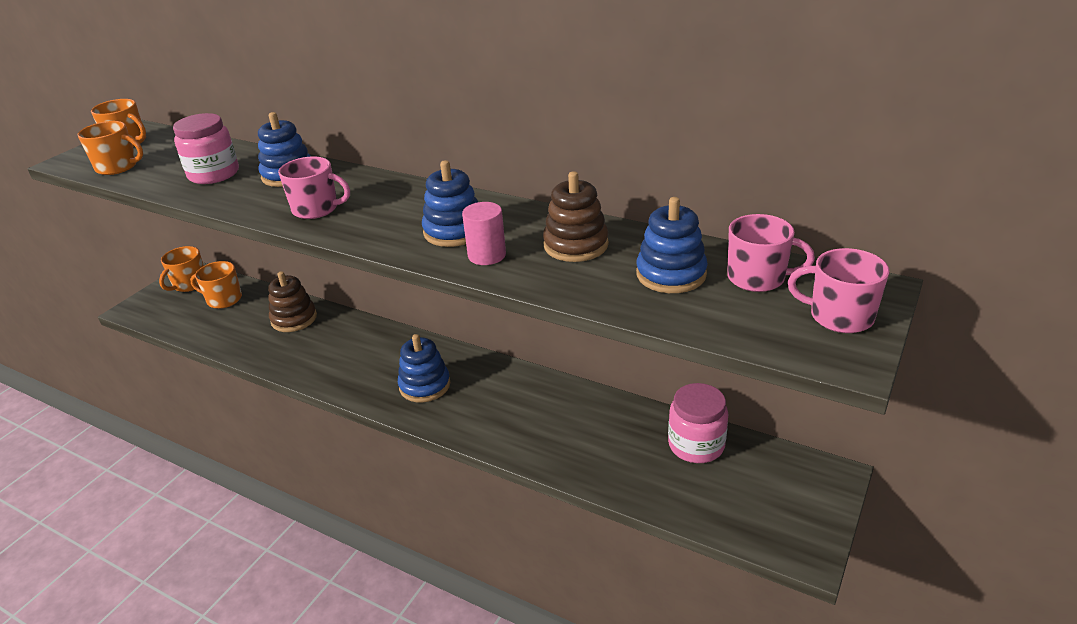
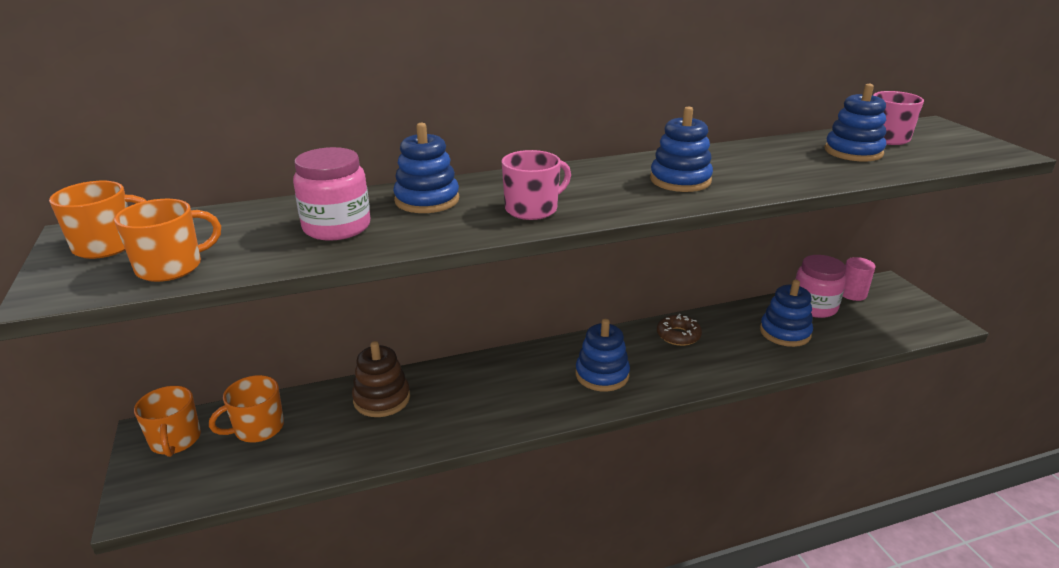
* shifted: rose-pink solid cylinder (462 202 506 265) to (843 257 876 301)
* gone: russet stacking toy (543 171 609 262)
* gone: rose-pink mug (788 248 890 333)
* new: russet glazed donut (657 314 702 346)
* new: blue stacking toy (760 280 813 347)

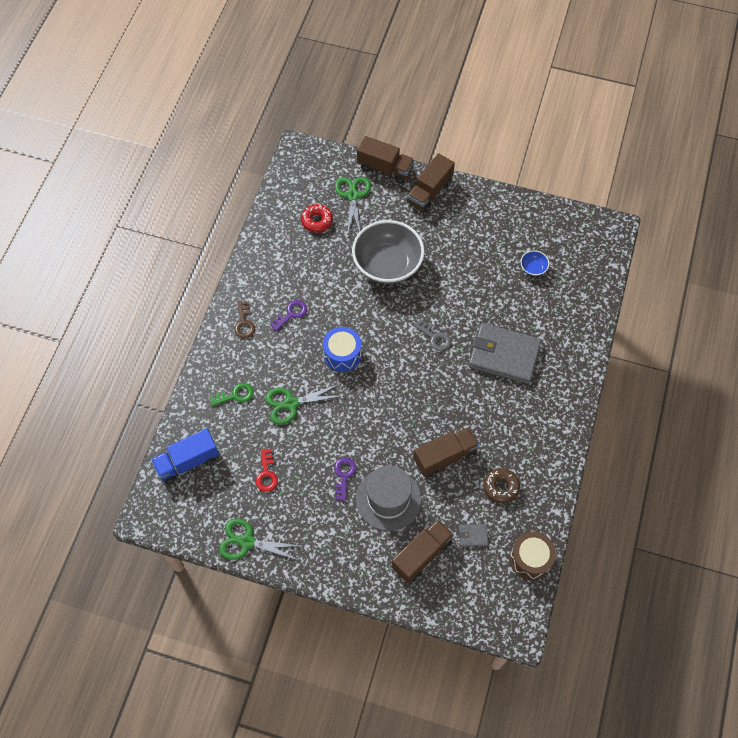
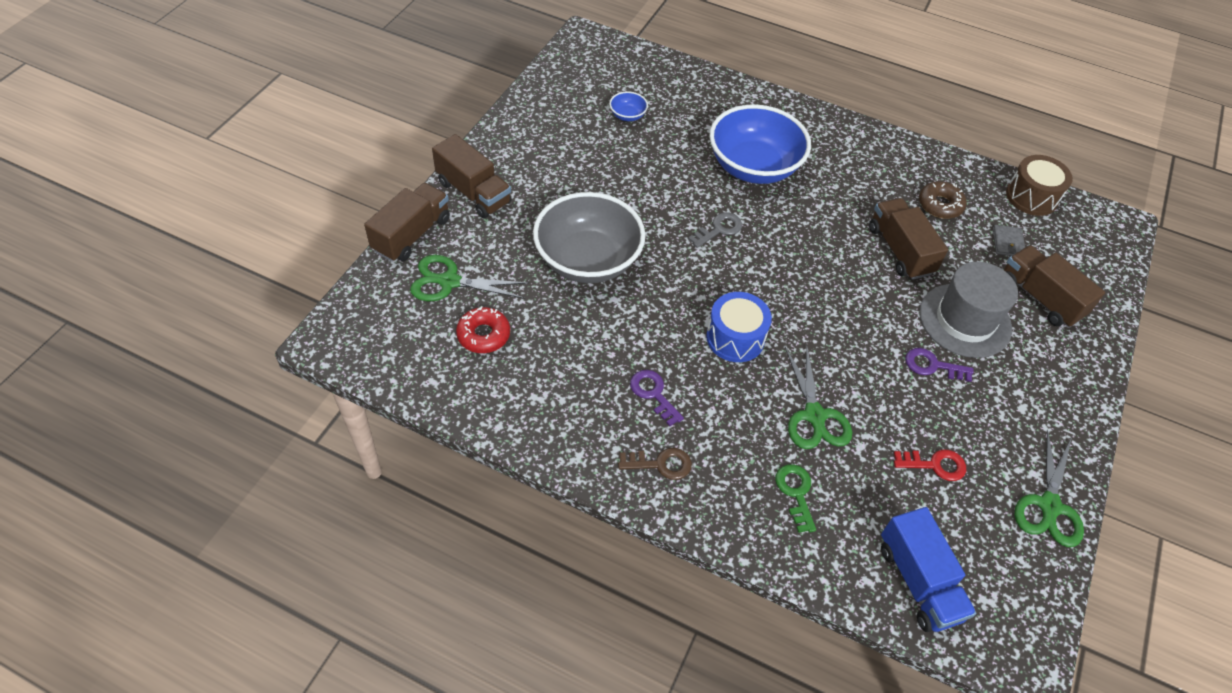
* swapped: grey wallet (469 323 541 384) to blue bowl (709 104 811 184)

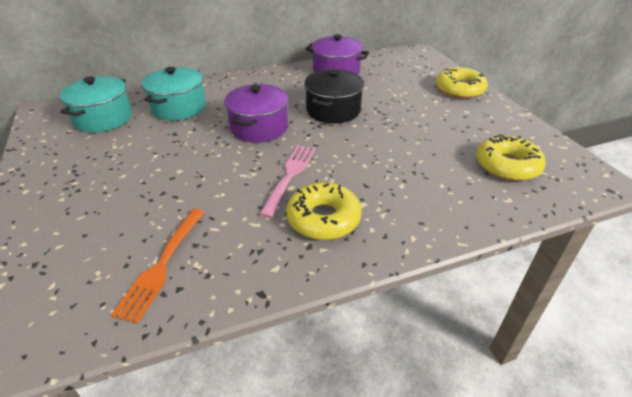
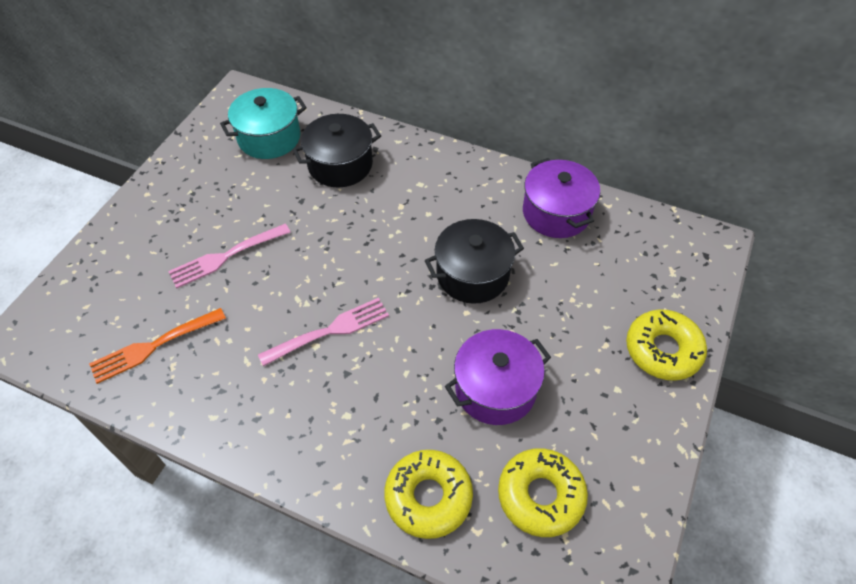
* repainted: teal cooking pot (142 67 206 120) to black cooking pot (293 114 381 187)
* shifted: royal purple cooking pot (224 84 289 142) to (445 329 551 425)
* shifted: yellow glazed donut (286 182 361 240) to (384 450 473 539)
* new: rose-pink dinner fork (168 224 291 288)

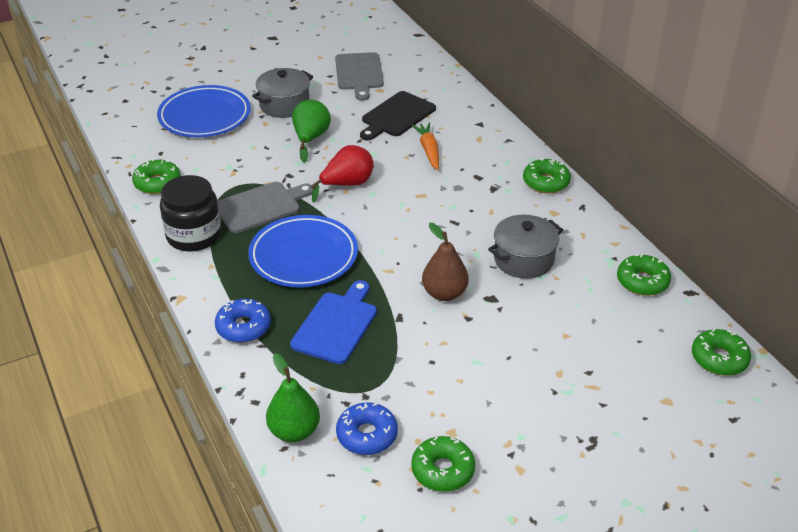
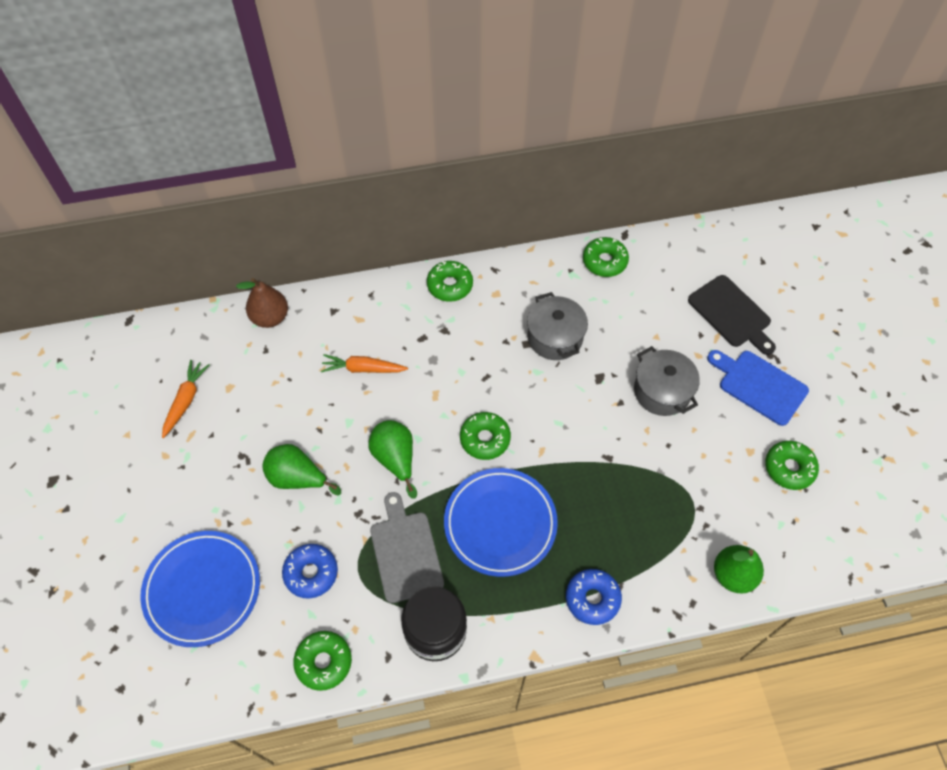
* shifted: grey cooking pot (252 68 313 118) to (634 346 700 416)
* shifted: blue cutting board (290 280 377 364) to (707 350 809 426)
* repainted: red toy pear (311 145 374 202) to green toy pear (368 420 417 499)
* swapped: grey cutting board (335 52 384 101) to orange-coloured root vegetable (162 360 210 438)
* shifted: blue glazed donut (336 403 398 455) to (282 544 338 598)
* shifted: black cutting board (360 91 436 141) to (688 275 776 355)
* shifted: russet toy pear (422 223 469 301) to (236 278 288 328)
* shifted: green glazed donut (692 329 751 376) to (460 412 511 460)

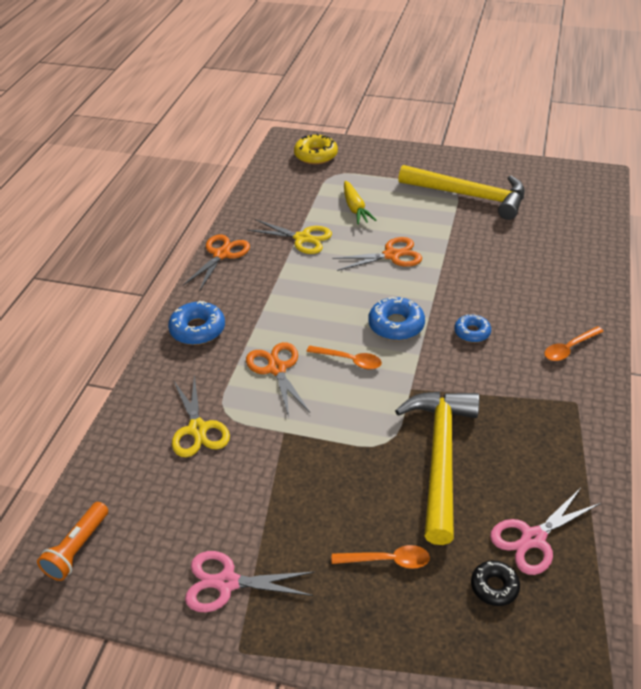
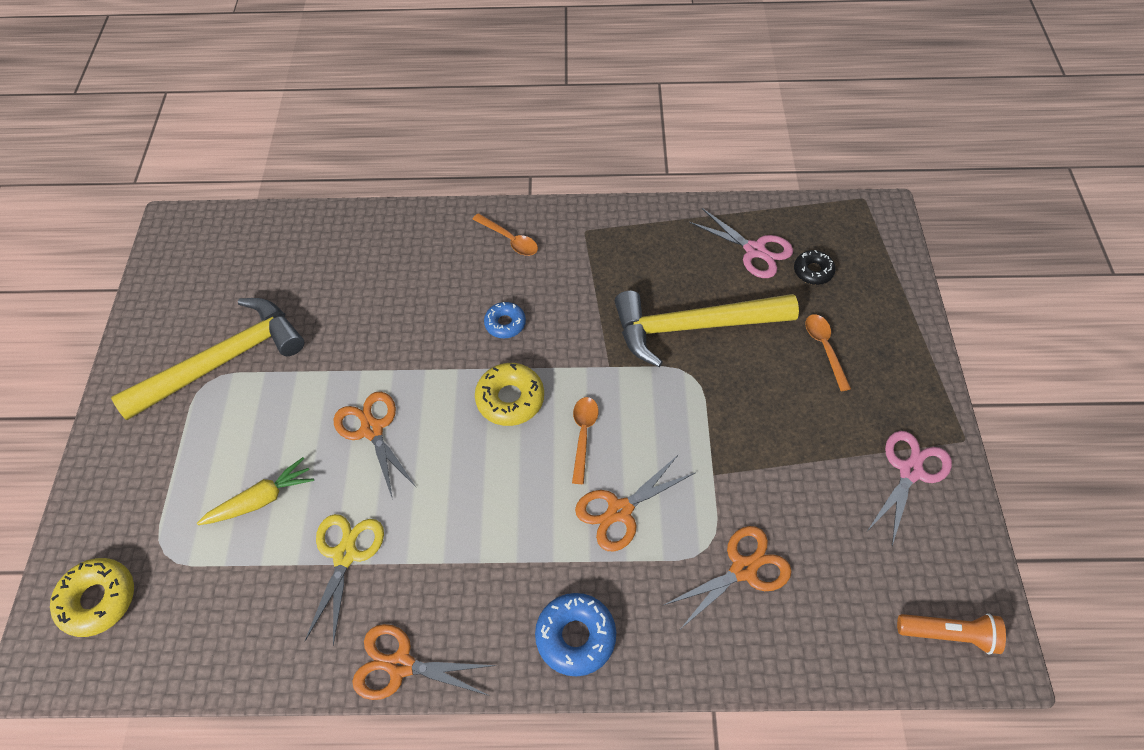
* repainted: yellow pair of scissors (172 374 230 457) to orange-coloured pair of scissors (664 526 792 629)
* rotated: rose-pink pair of scissors (185 551 314 612) = (867 431 952 546) 135 degrees counterclockwise
* repainted: blue glazed donut (368 297 425 341) to yellow glazed donut (475 363 544 426)
* rotated: yellow carpenter's hammer (398 165 525 220) = (111 298 304 420) 45 degrees clockwise

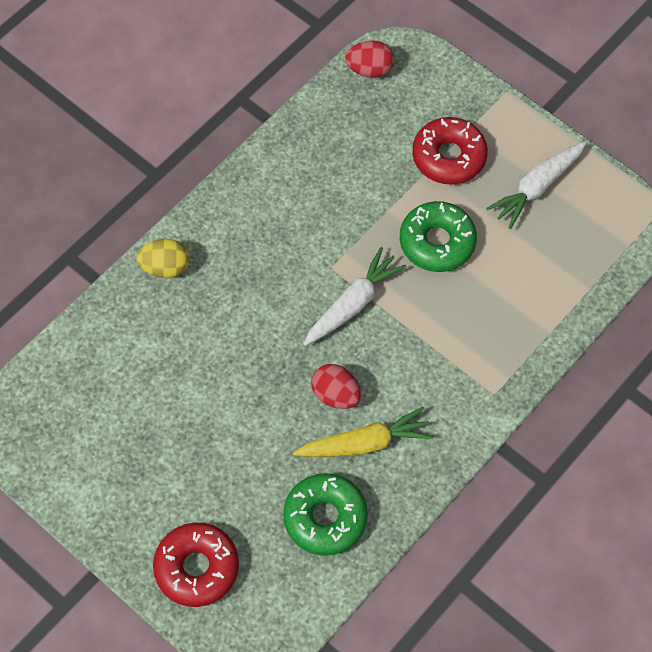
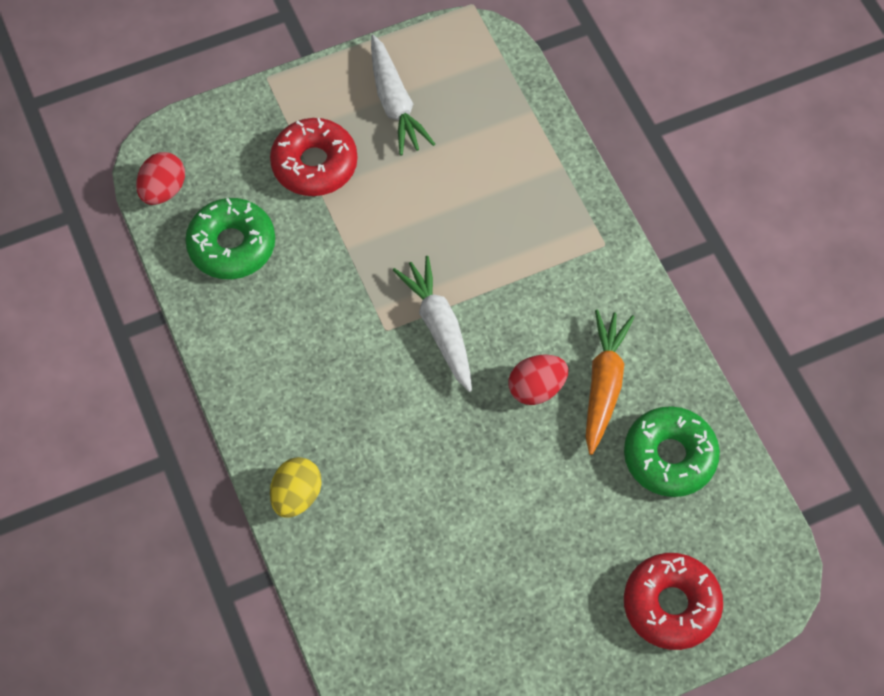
* repainted: yellow root vegetable (293 407 433 457) to orange-coloured root vegetable (586 310 634 455)
* shifted: green glazed donut (400 201 477 272) to (185 198 275 279)

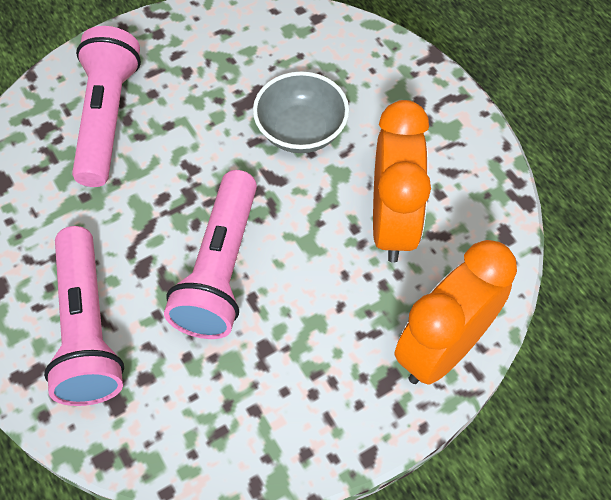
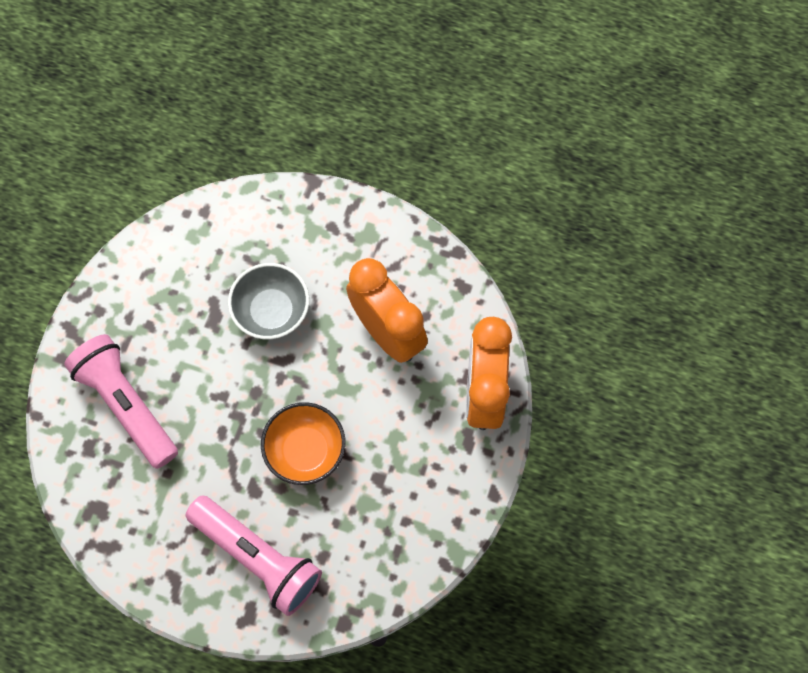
* swapped: rose-pink flashlight (164 170 257 339) to orange-coloured bowl (261 402 346 485)

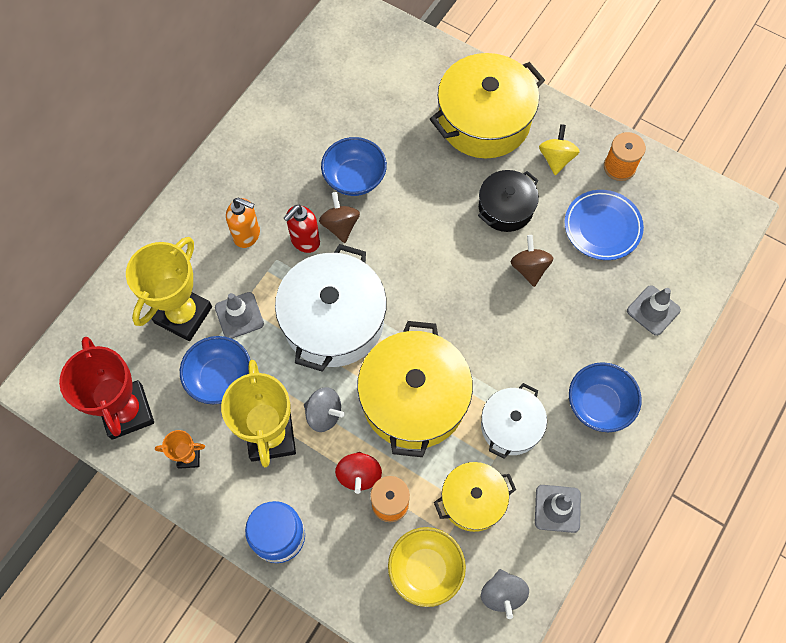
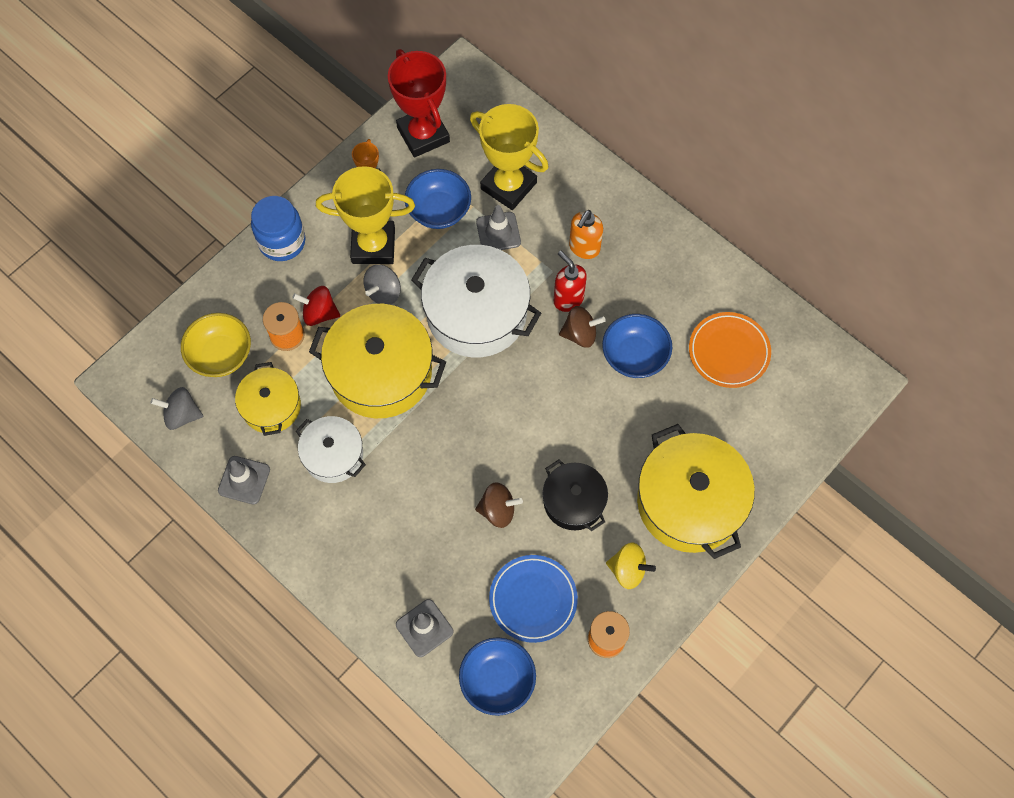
* rotated: red trophy (59 337 154 440) = (388 49 450 157) 75 degrees clockwise
* shifted: blue bowl (569 362 642 432) to (459 637 536 716)
* new: orange-coloured plate (689 312 771 388)

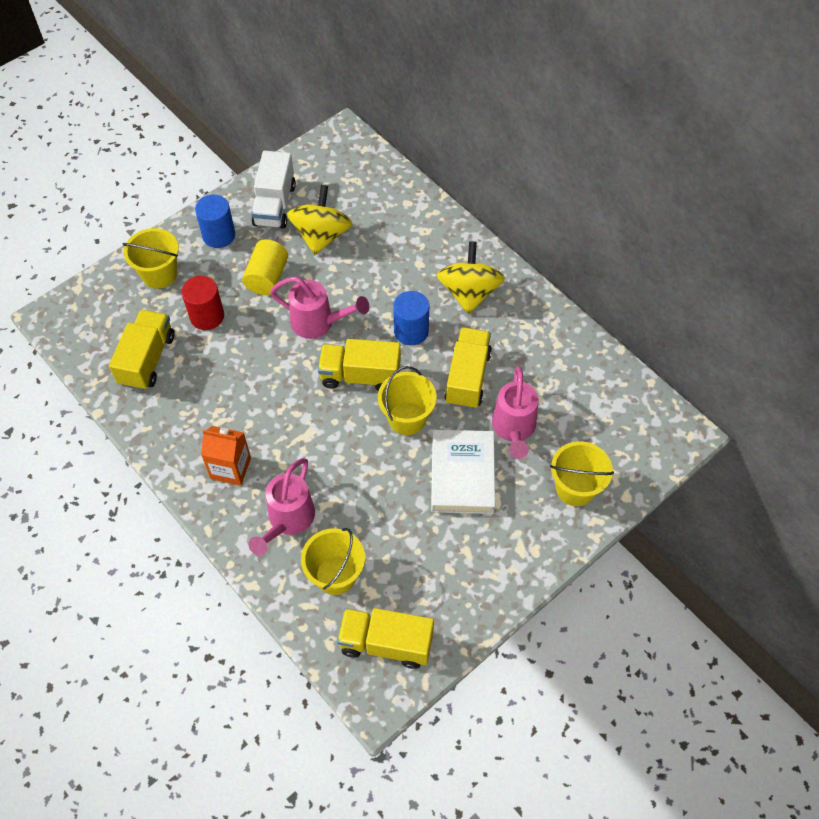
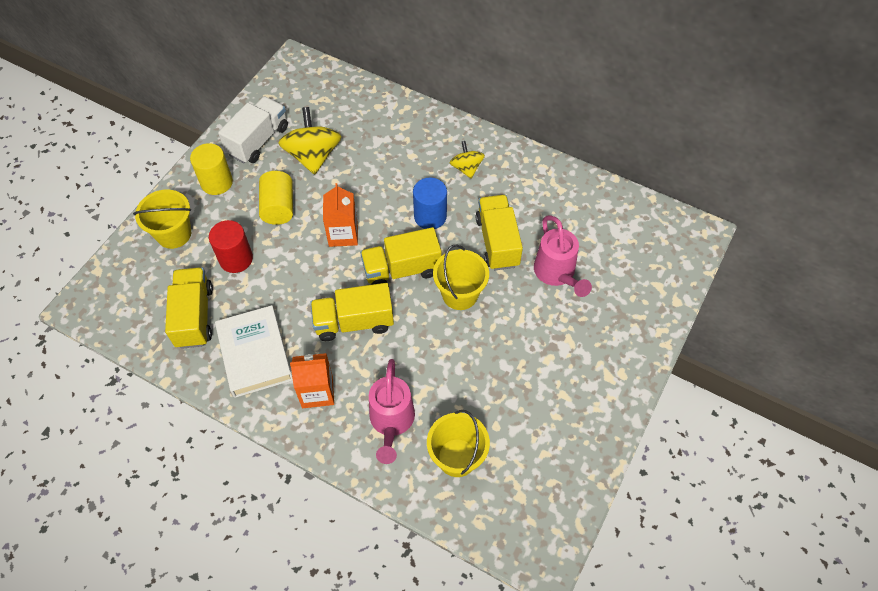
* repainted: blue solid cylinder (195 195 235 248) to yellow solid cylinder (190 143 233 195)
* rotated: pure white toy truck (251 151 296 229) = (218 96 288 163) 135 degrees counterclockwise
* swapped: rose-pink sprinkling can (270 276 369 339) to orange-coloured carton (323 183 358 247)
* shifted: yellow toy truck (337 608 434 669) to (310 283 394 341)
* shifted: pure white hardcover (431 430 495 514) to (215 305 293 398)
* scaled: yellow whirligig (437 242 505 314) = (450 141 485 178) x0.57
* gone: yellow bucket (550 441 614 506)

